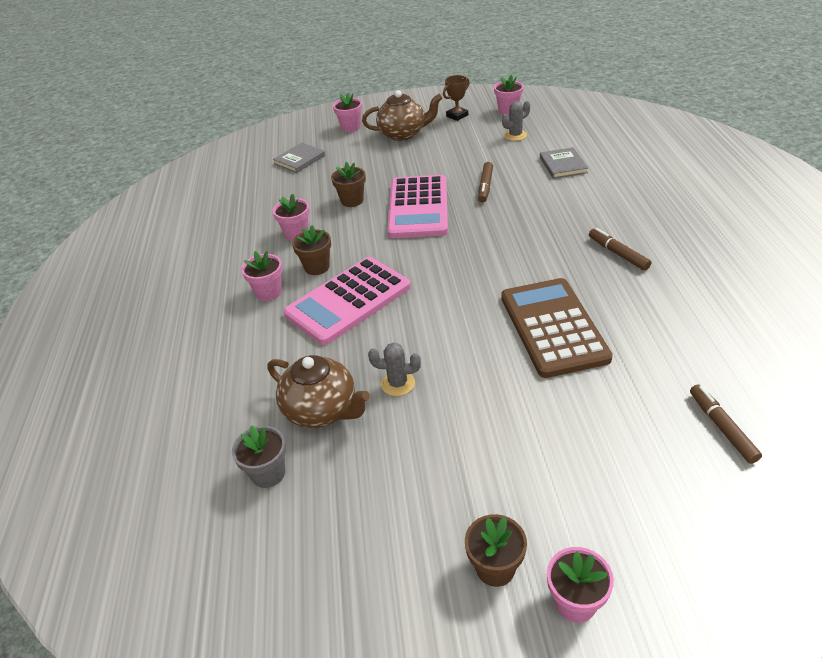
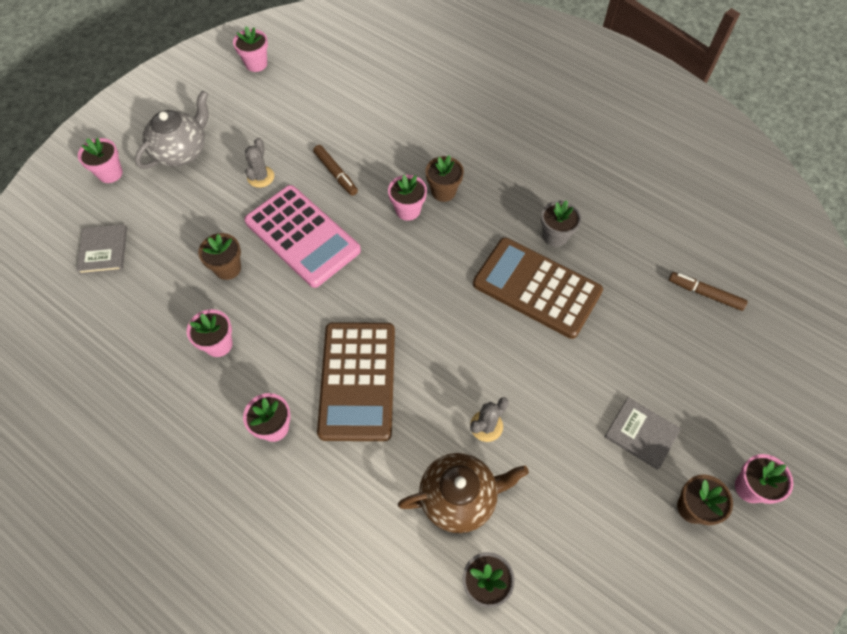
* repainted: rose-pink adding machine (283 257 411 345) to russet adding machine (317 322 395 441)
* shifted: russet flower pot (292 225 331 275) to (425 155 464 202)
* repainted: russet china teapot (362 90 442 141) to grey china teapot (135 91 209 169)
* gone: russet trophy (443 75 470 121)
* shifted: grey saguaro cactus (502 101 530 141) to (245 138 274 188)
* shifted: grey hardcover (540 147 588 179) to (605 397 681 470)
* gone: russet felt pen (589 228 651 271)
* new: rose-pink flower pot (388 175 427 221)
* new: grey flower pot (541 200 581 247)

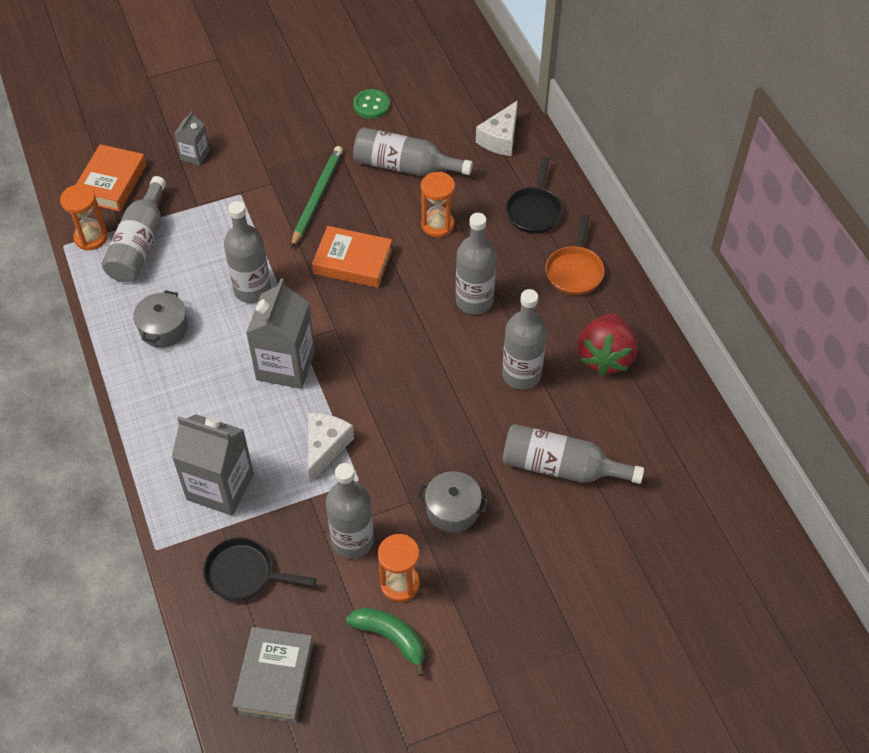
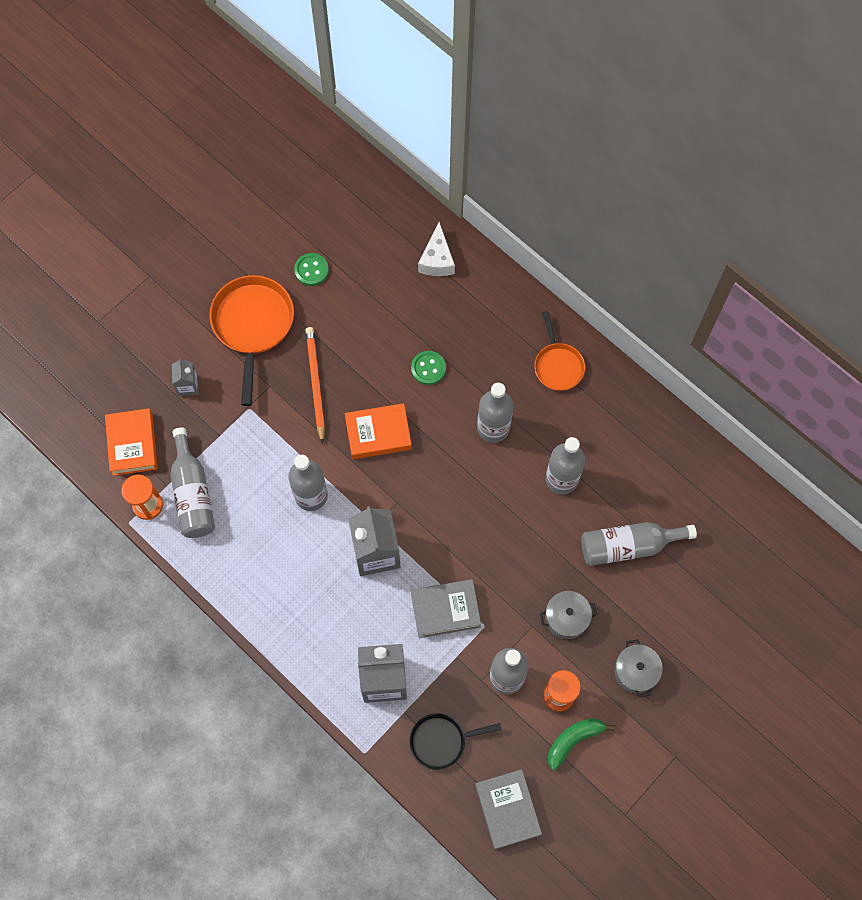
* shifted: grey cooking pot (133 290 188 348) to (614 639 663 698)
* repainted: green lead pencil (291 146 343 248) to orange-coloured lead pencil (306 327 325 444)
* swapped: pure white cheese (308 413 354 483) to grey hardcover (411 579 481 638)
* rotated: green banana (346 608 425 677) = (548 718 615 770) 45 degrees counterclockwise
* gone: grey drink bottle (353 127 473 176)
* swapped: orange-coloured hourglass (421 172 455 238) to green shirt button (411 351 446 385)
* gone: black skillet (505 157 562 233)
* gone: red toy strawberry (578 313 638 376)
* new: orange-coloured skillet (209 275 294 406)

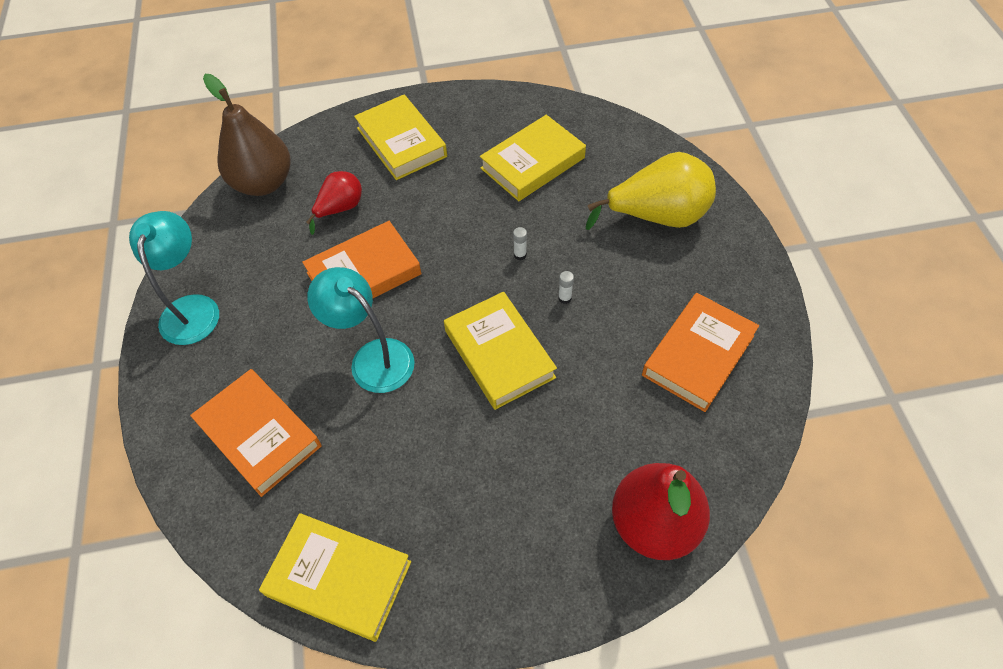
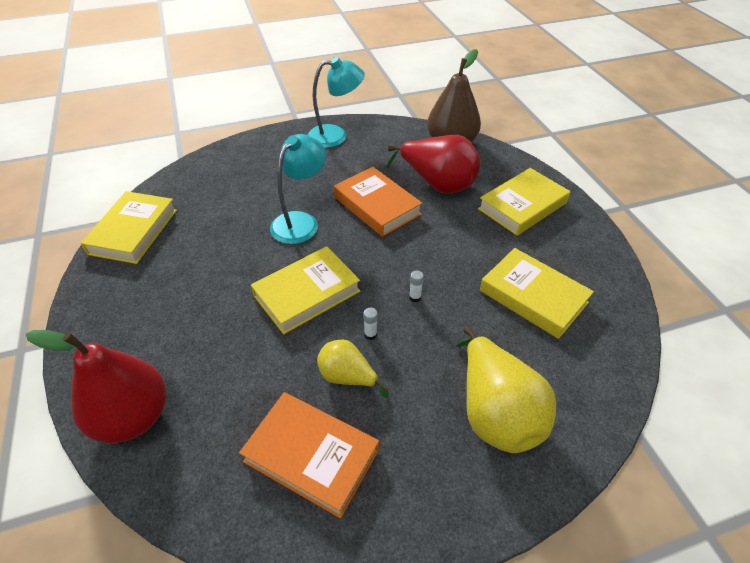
* gone: orange-coloured hardcover (190 369 321 497)
* scaled: red toy pear (306 171 362 235) = (386 135 481 194) x1.78
* new: yellow toy pear (317 339 389 398)

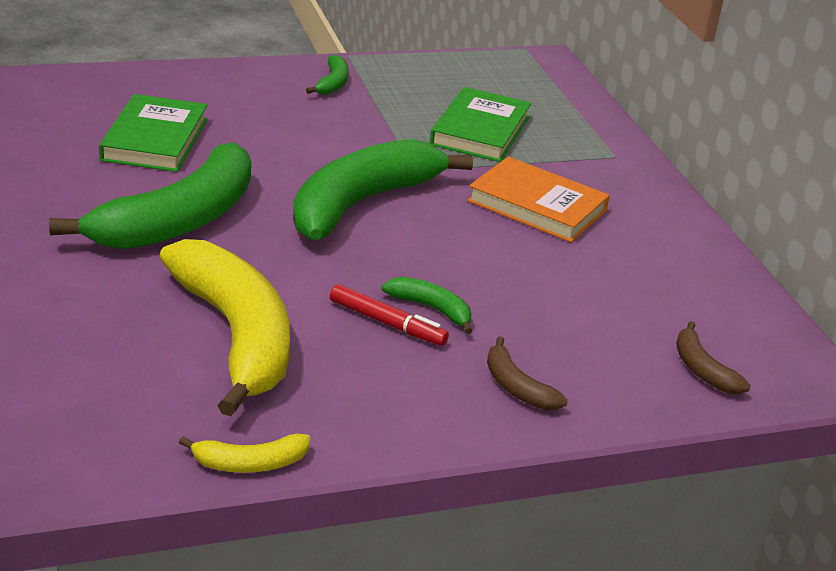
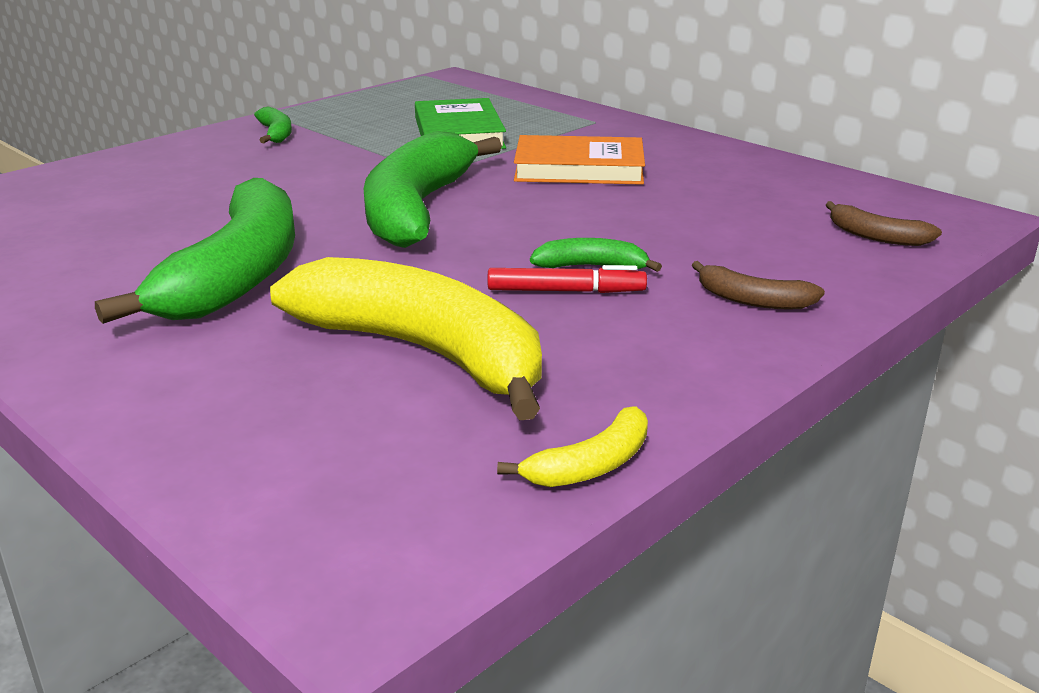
* gone: green hardcover (99 94 207 172)

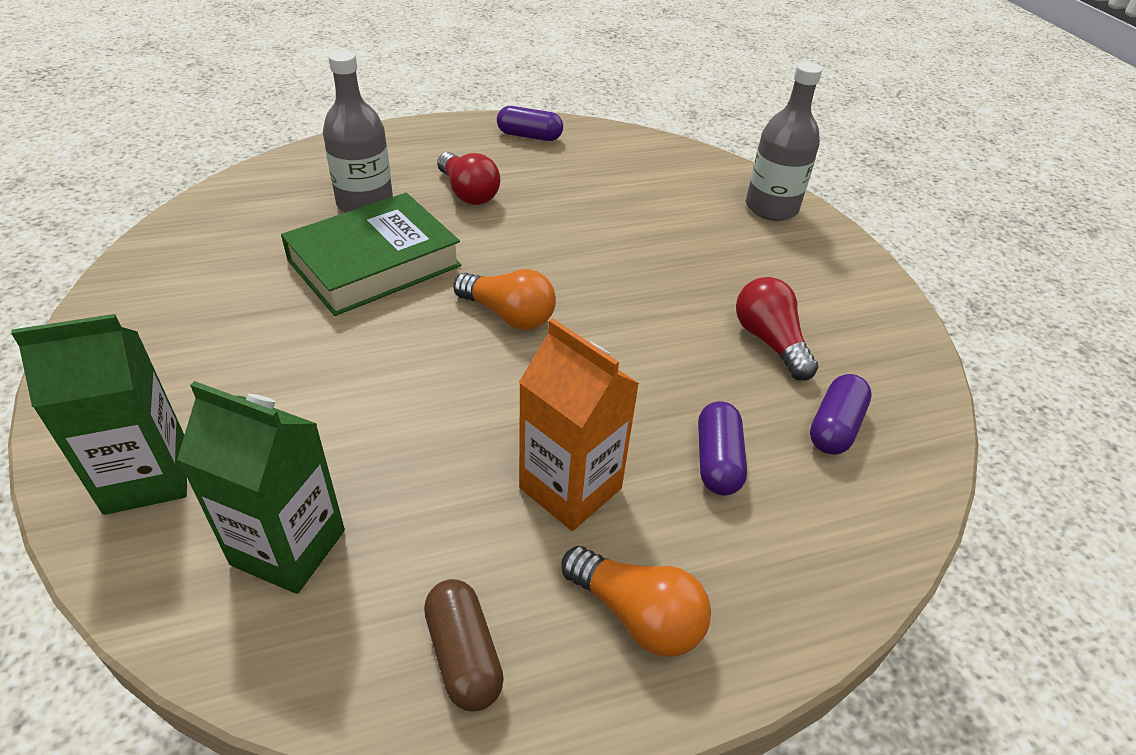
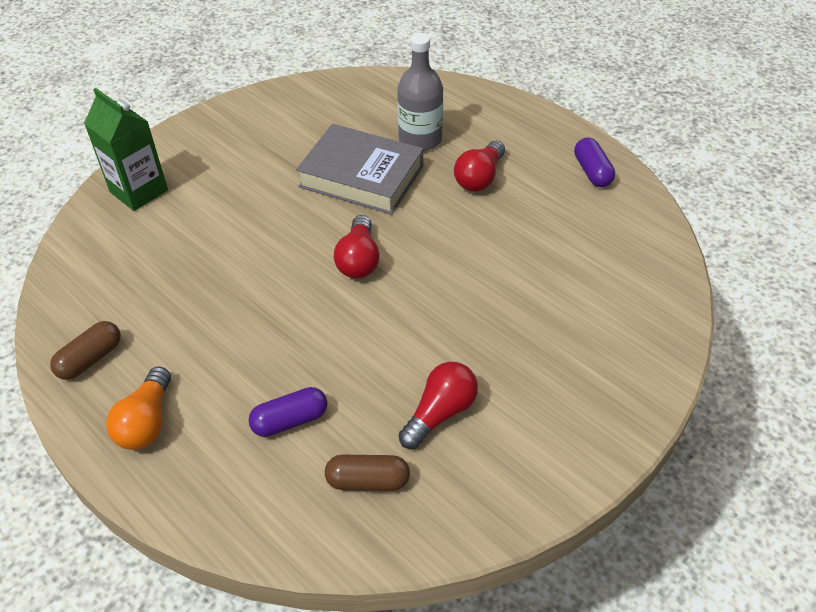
* gone: green carton (177 381 345 594)
* repainted: green hardcover (281 193 461 316) to grey hardcover (296 124 423 215)
* repainted: orange-coloured bulb (453 269 556 330) to red bulb (334 215 380 279)
* gone: orange-coloured carton (519 318 639 531)
* gone: grey drink bottle (746 62 822 221)
* repainted: royal purple pill (810 374 872 455) to russet pill (325 455 410 491)

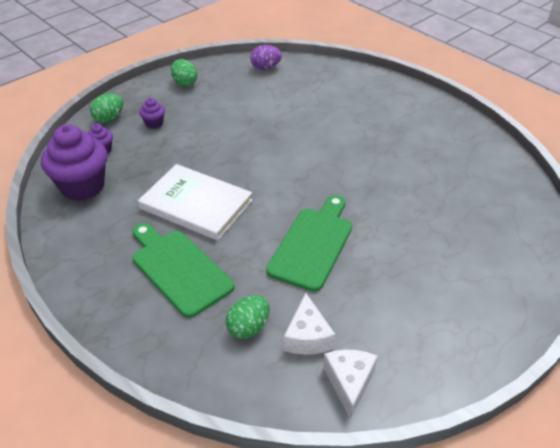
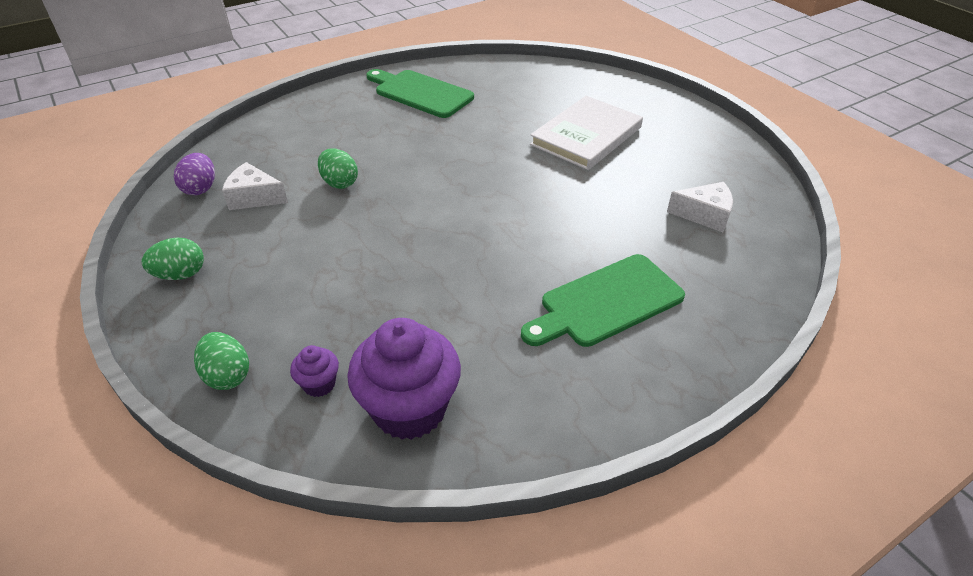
* shifted: pure white hardcover (138 164 252 241) to (530 96 643 170)
* gone: royal purple fairy cake (139 98 165 129)
* shifted: green toy egg (226 295 269 339) to (318 149 358 189)
* shifted: green cutting board (266 195 352 292) to (366 69 474 118)
* shifted: pure white cheese (323 349 378 419) to (222 162 288 210)

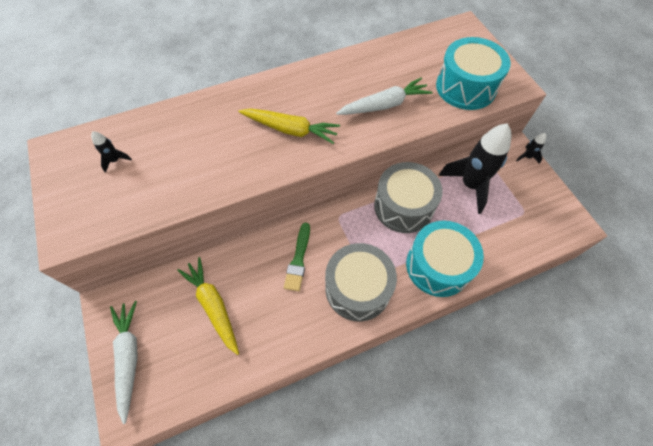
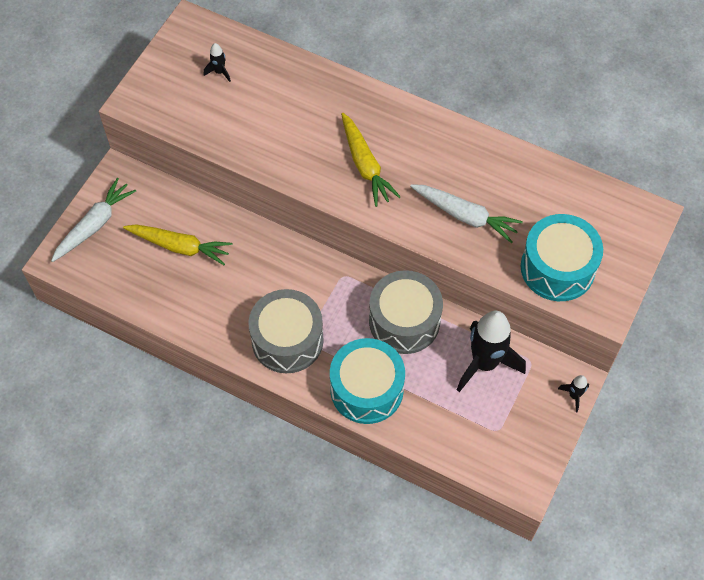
* rotated: yellow root vegetable (177 257 239 355) = (123 224 232 265) 90 degrees clockwise
* gone: green paint brush (284 223 310 291)

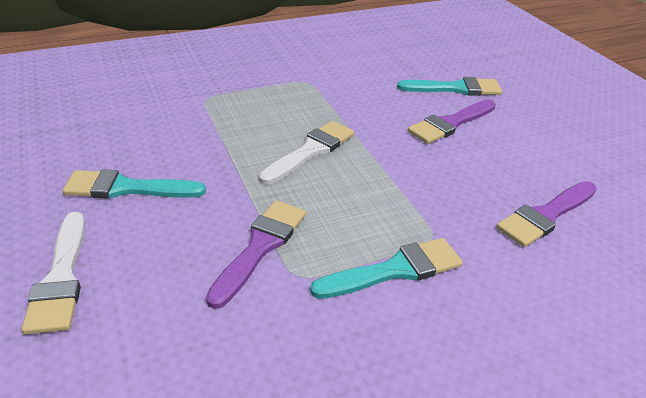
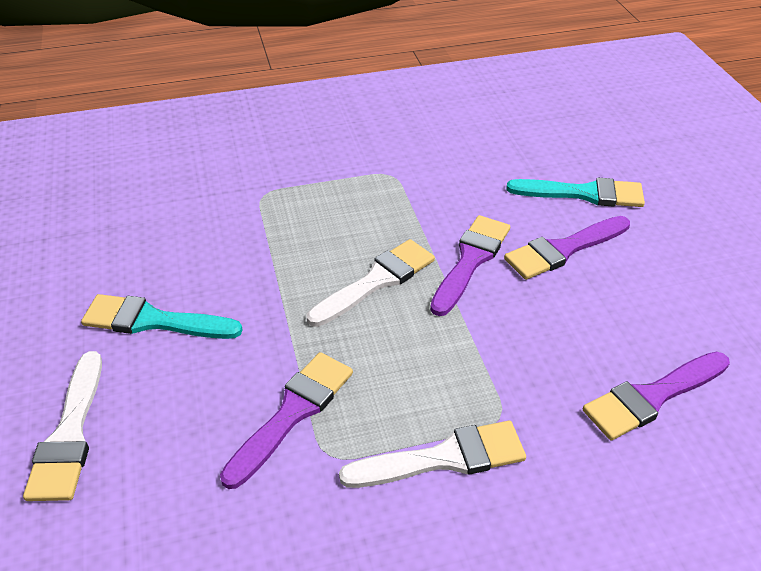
* repainted: teal paint brush (310 238 463 299) to pure white paint brush (339 421 526 488)
* new: royal purple paint brush (430 215 510 316)

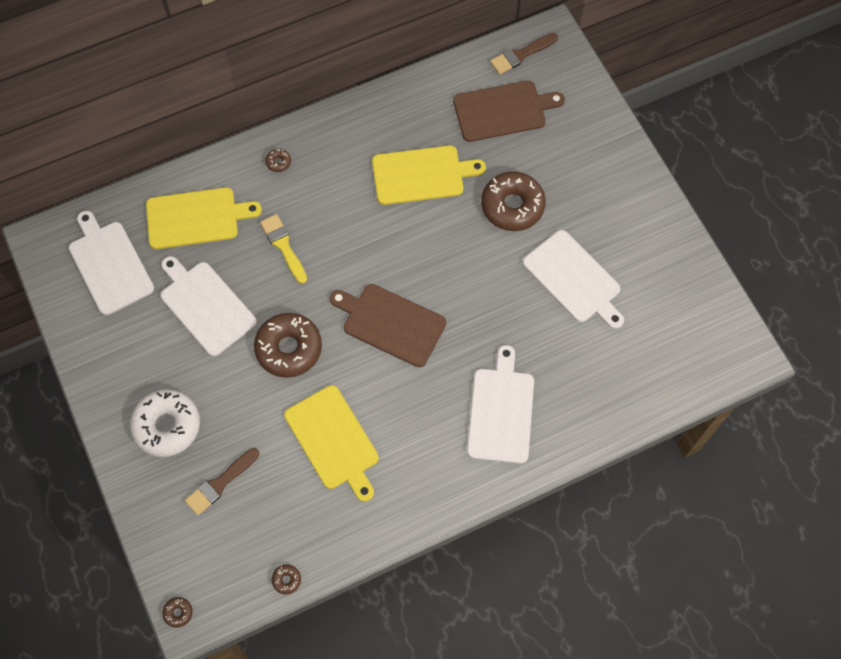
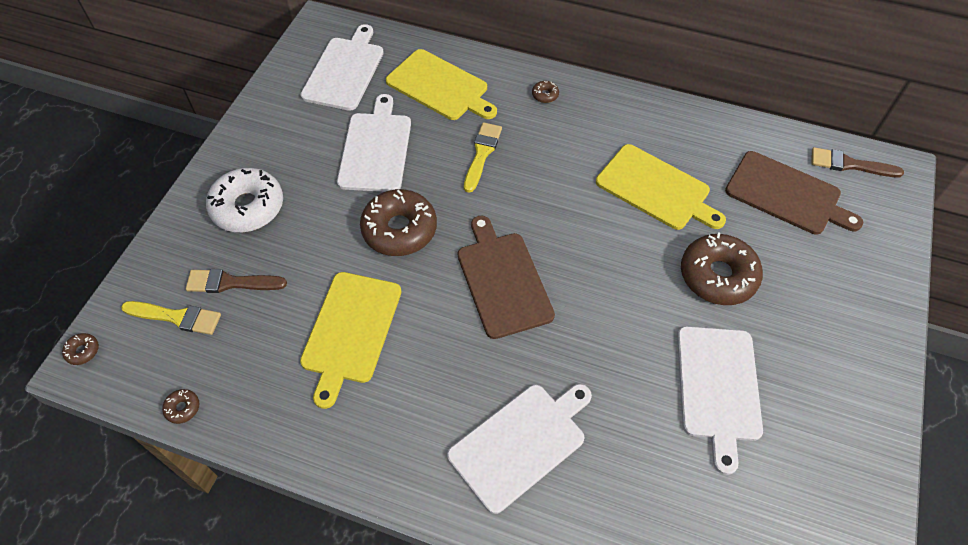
* new: yellow paint brush (121 301 221 335)

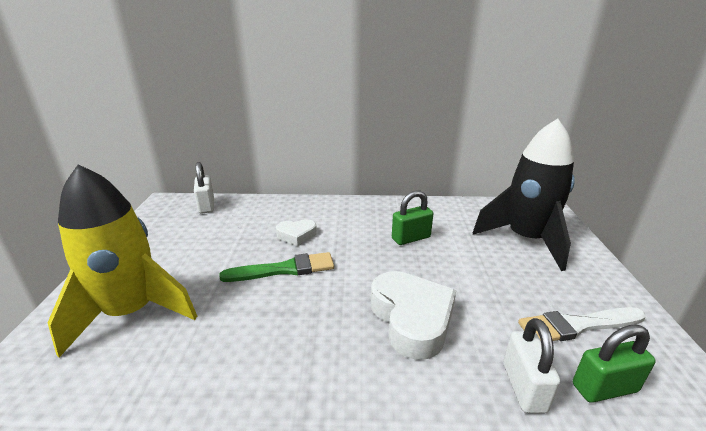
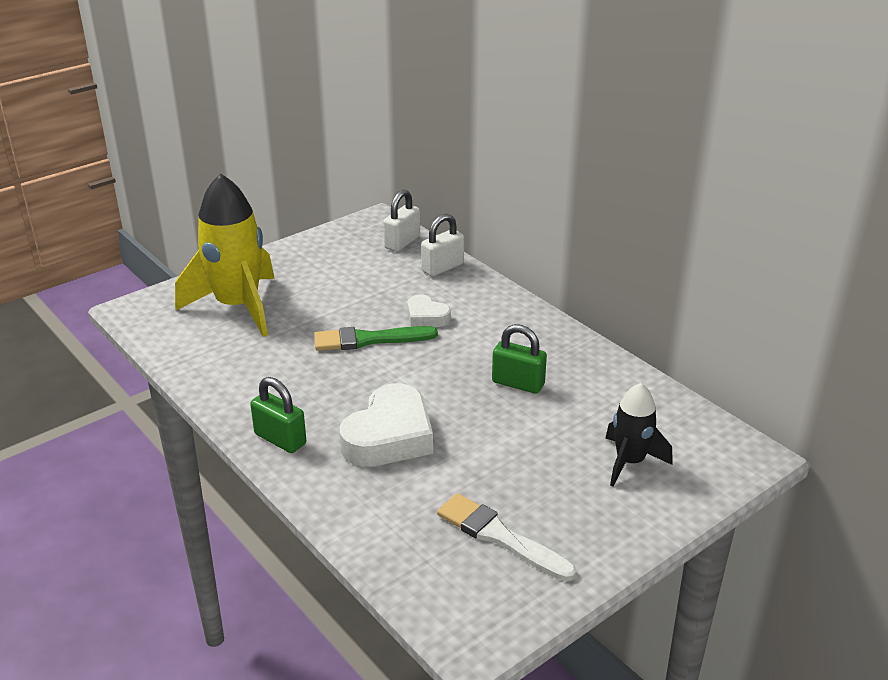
* rotated: green paint brush (219 252 334 282) = (314 326 438 351) 135 degrees clockwise
* scaled: black toy rocket (473 118 575 271) = (605 383 673 487) x0.55
* shifted: pure white lock (503 318 560 413) to (421 214 464 277)
* shifted: green lock (573 325 656 403) to (250 377 306 453)

